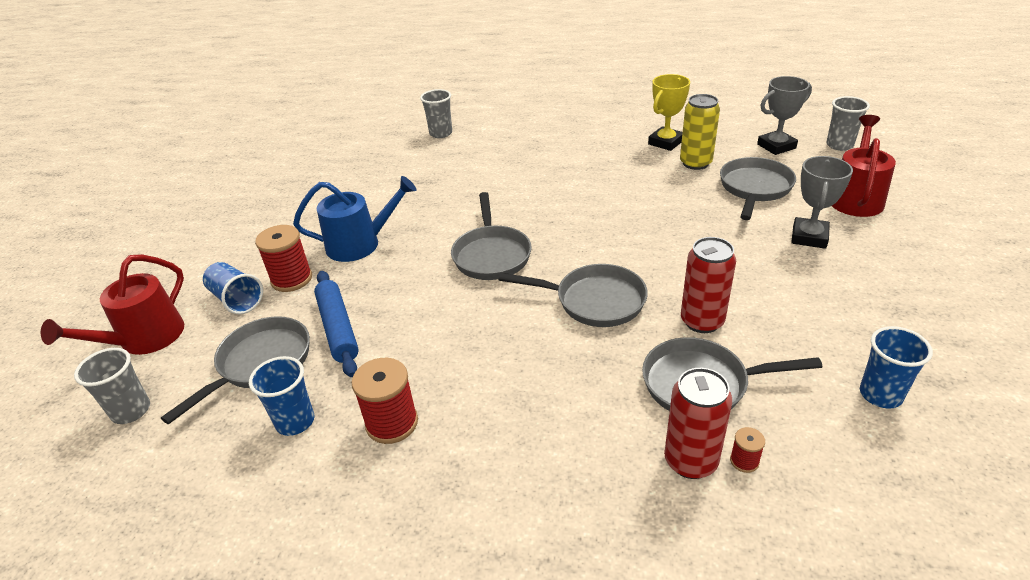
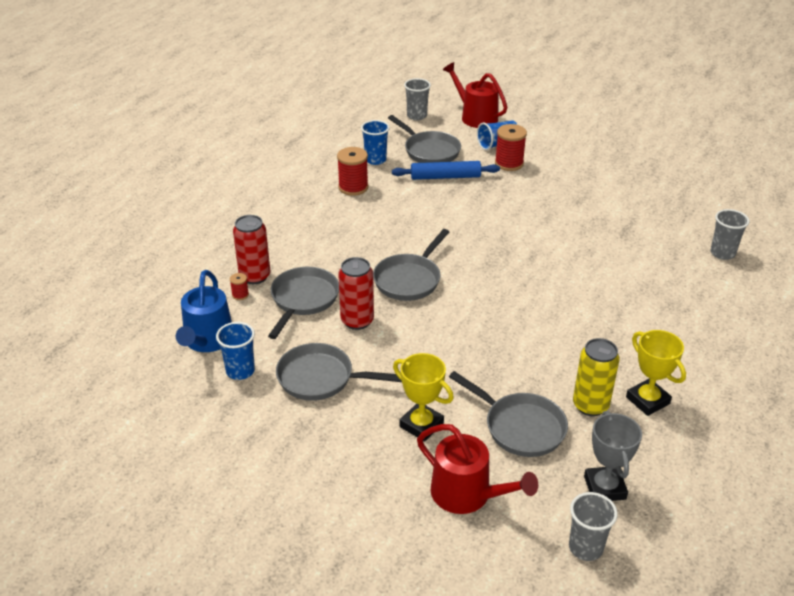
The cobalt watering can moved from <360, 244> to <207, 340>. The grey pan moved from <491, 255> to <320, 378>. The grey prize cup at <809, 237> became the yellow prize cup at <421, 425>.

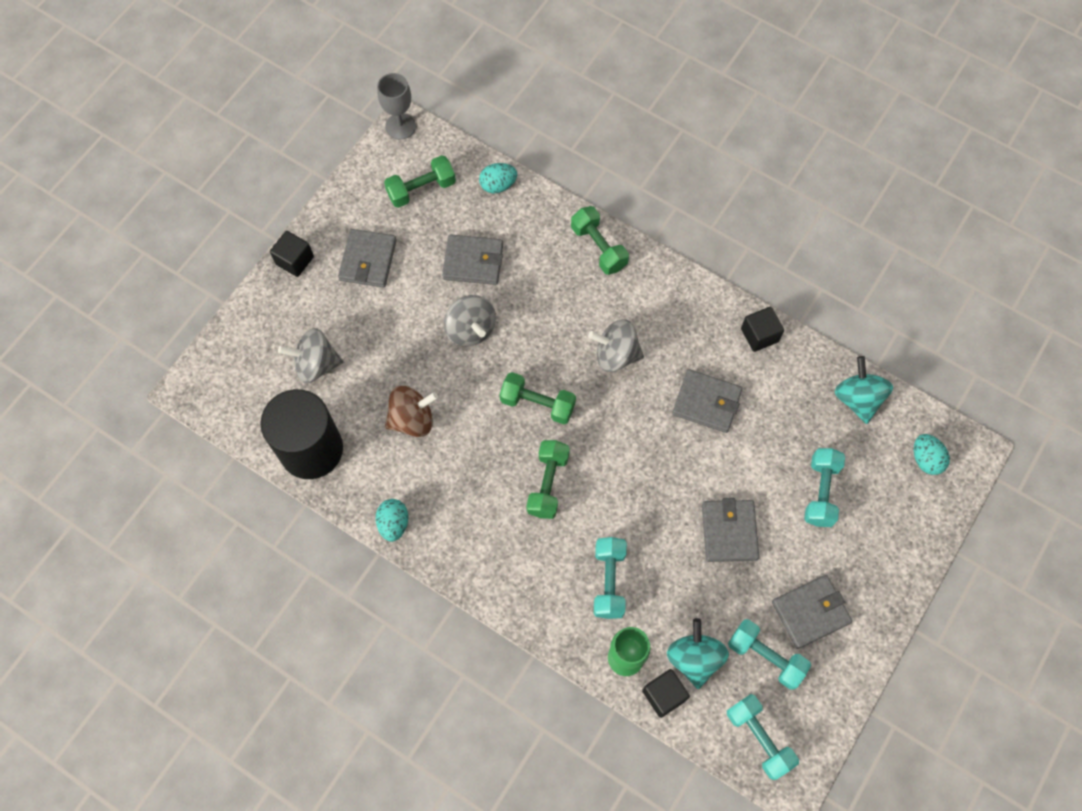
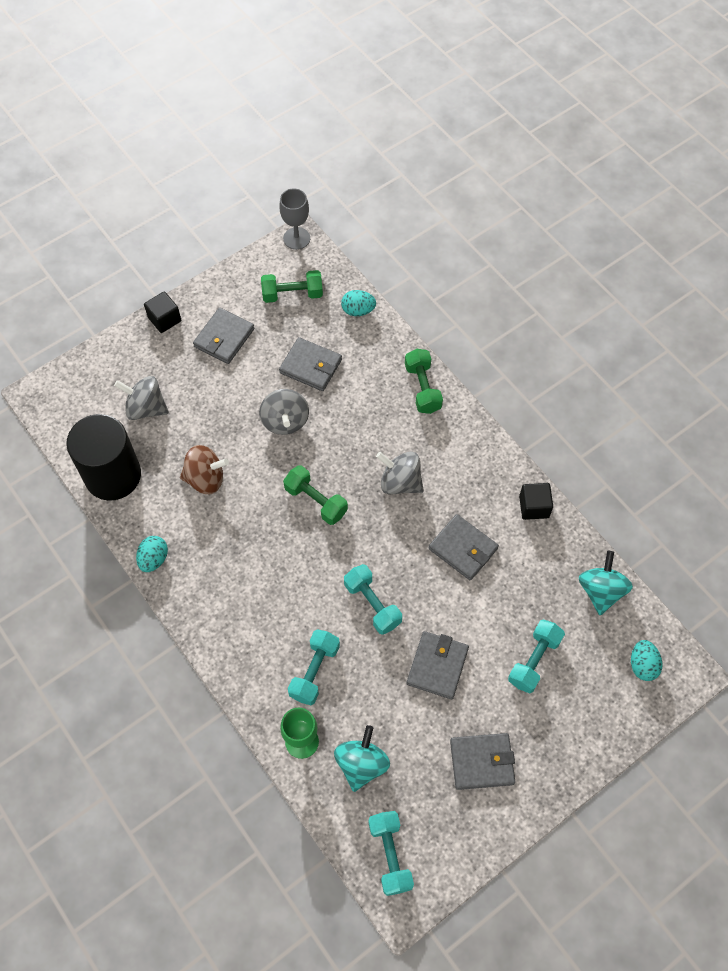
The emerald dumbbell at <548, 484> disappeared. The ebony cube at <664, 695> disappeared. The aqua dumbbell moved from <765, 656> to <372, 604>.

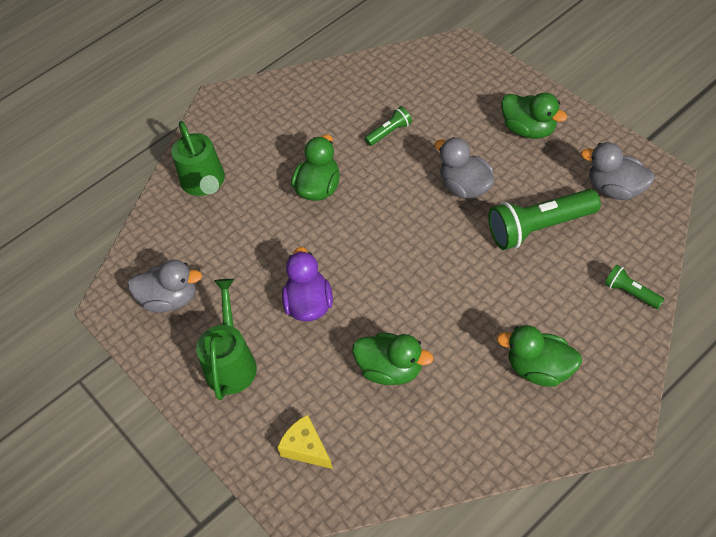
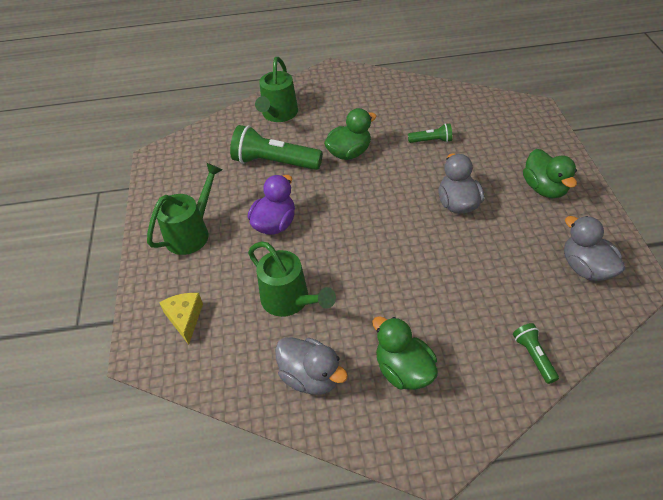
The grey rubber duck moved from <170, 299> to <311, 377>. The emerald rubber duck at <391, 370> was replaced by the emerald watering can at <290, 301>. The emerald torch moved from <539, 228> to <274, 162>.

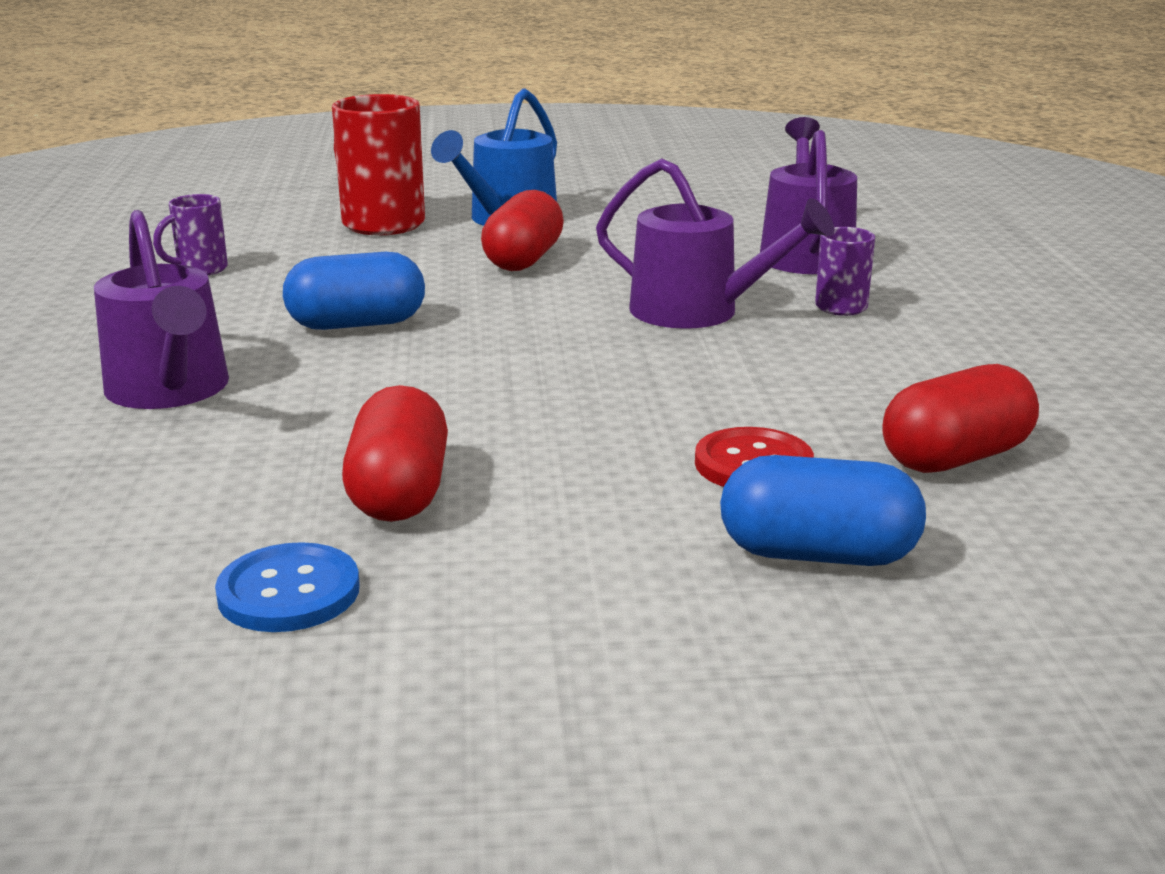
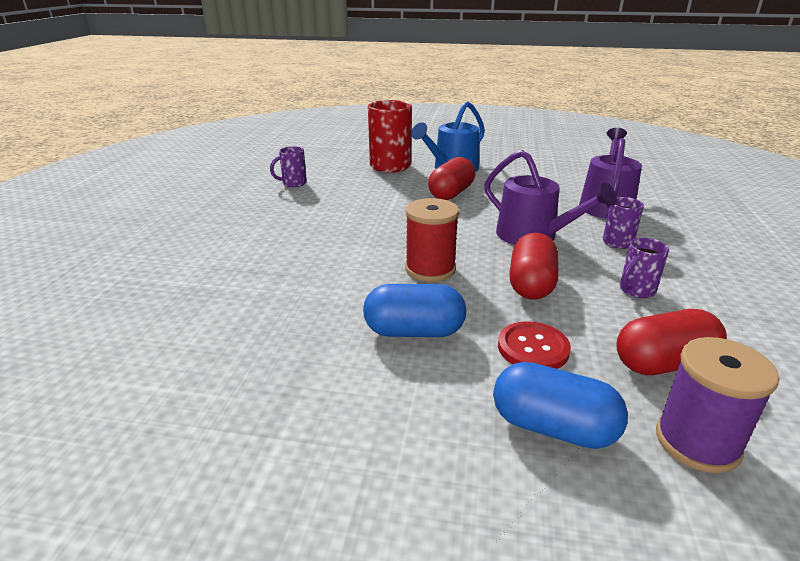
The royal purple watering can at <170, 390> disappeared. The cobalt button at <289, 592> disappeared. The cobalt capsule moved from <357, 324> to <414, 331>. The red capsule moved from <399, 493> to <531, 284>. The red spool at <430, 269> appeared. The royal purple mug at <636, 290> appeared. The royal purple spool at <697, 442> appeared.

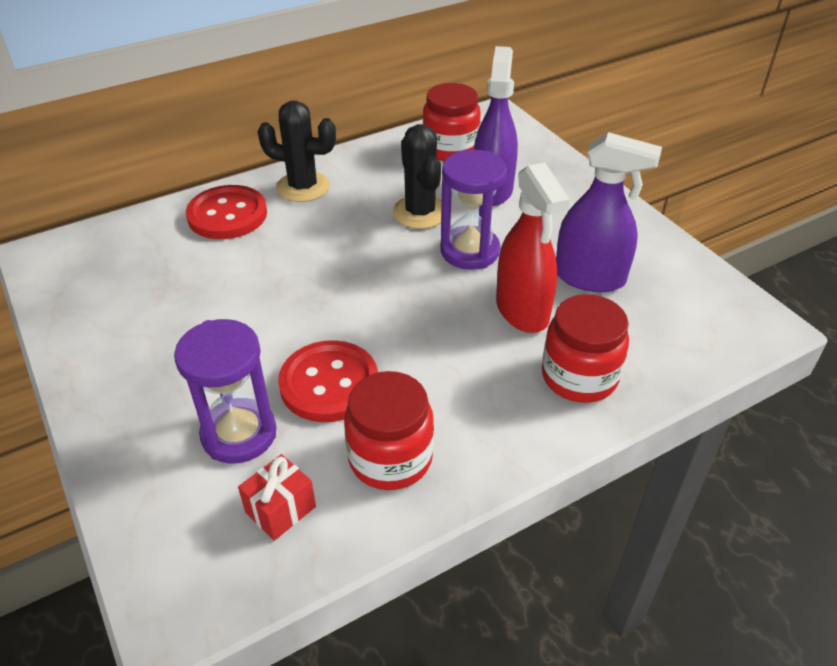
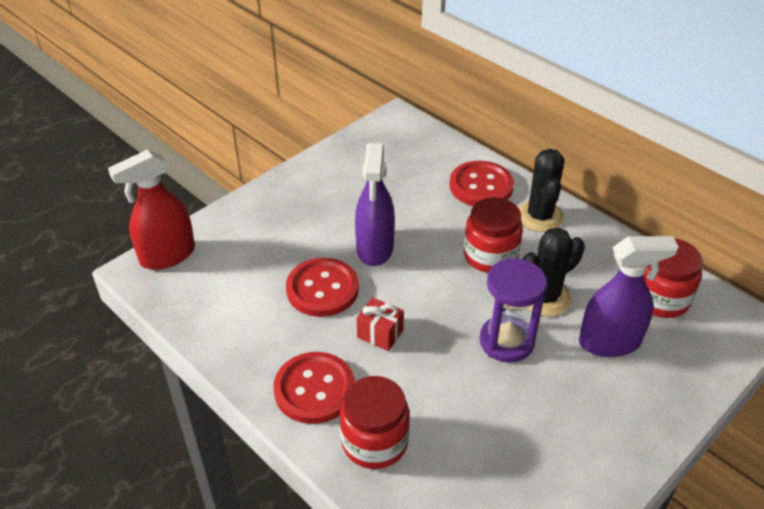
The royal purple hourglass at <239, 434> disappeared. The red wrapped gift moved from <280, 509> to <380, 334>. The red jar moved from <390, 458> to <490, 256>. The red sprayer moved from <522, 310> to <167, 256>. The royal purple sprayer moved from <590, 278> to <375, 248>. The red button at <314, 389> appeared.

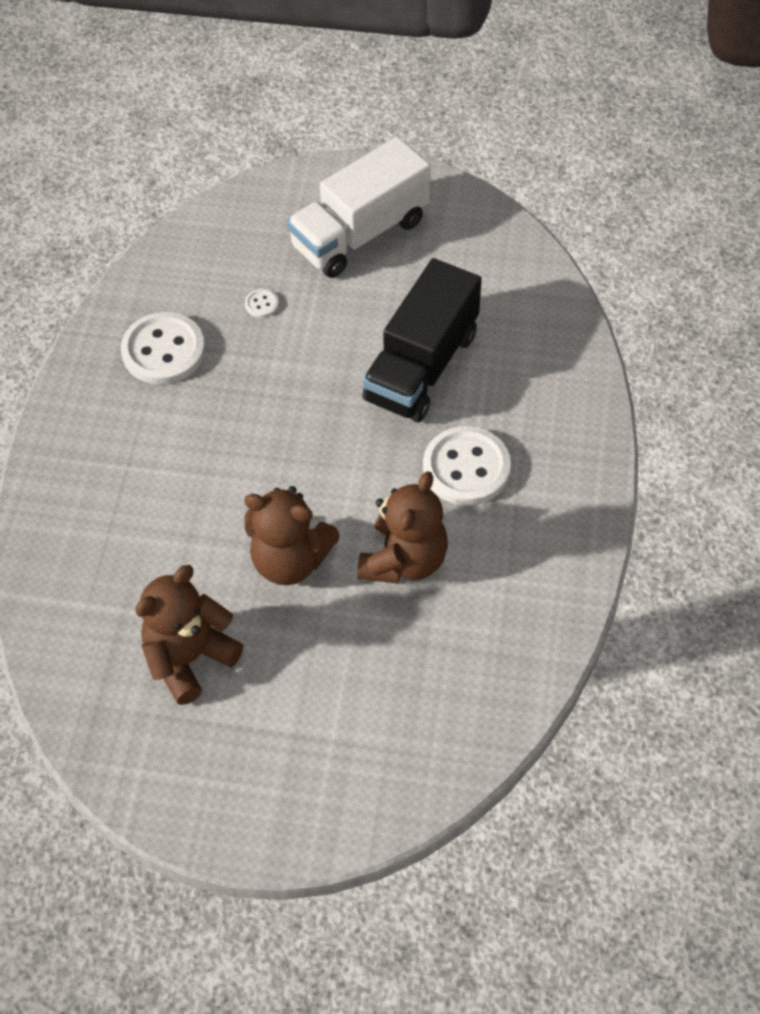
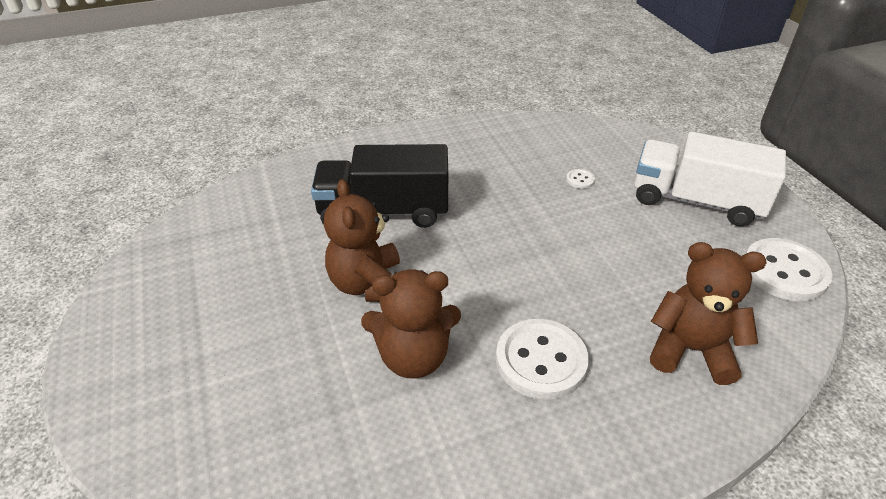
The white button moved from <163, 351> to <784, 272>. The dark brown teddy moved from <189, 658> to <690, 350>. The ebony lorry moved from <421, 366> to <384, 211>.

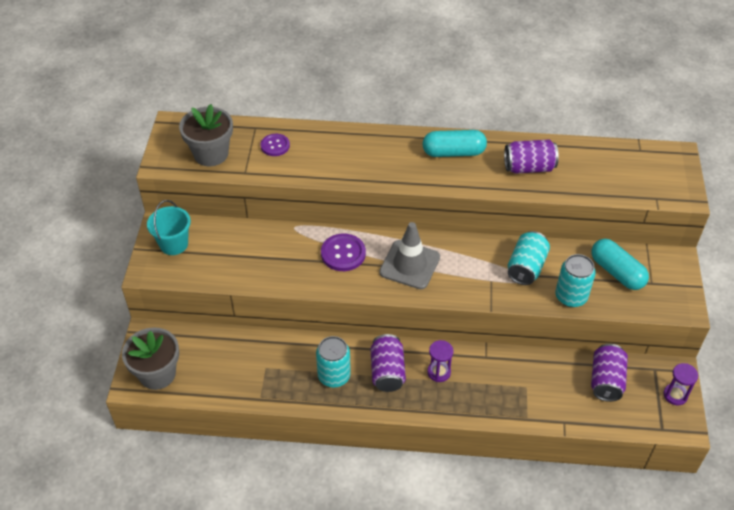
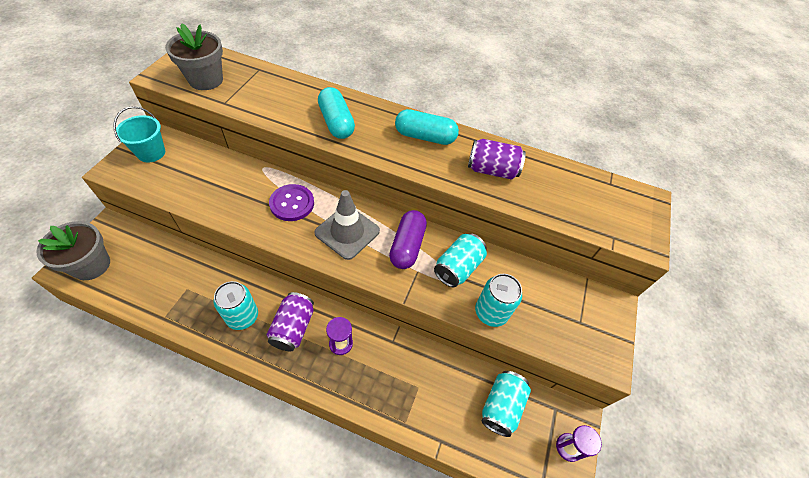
The royal purple button at <275, 146> disappeared. The aqua capsule moved from <617, 272> to <336, 122>. The royal purple soda can at <606, 381> became the aqua soda can at <501, 406>. The royal purple capsule at <407, 246> appeared.

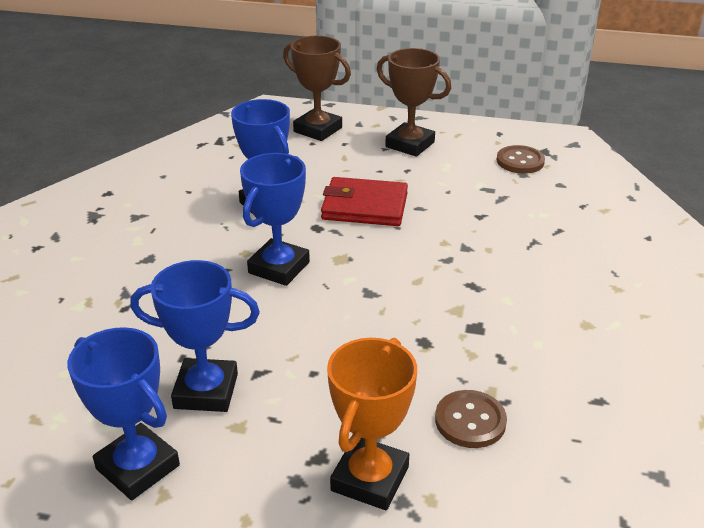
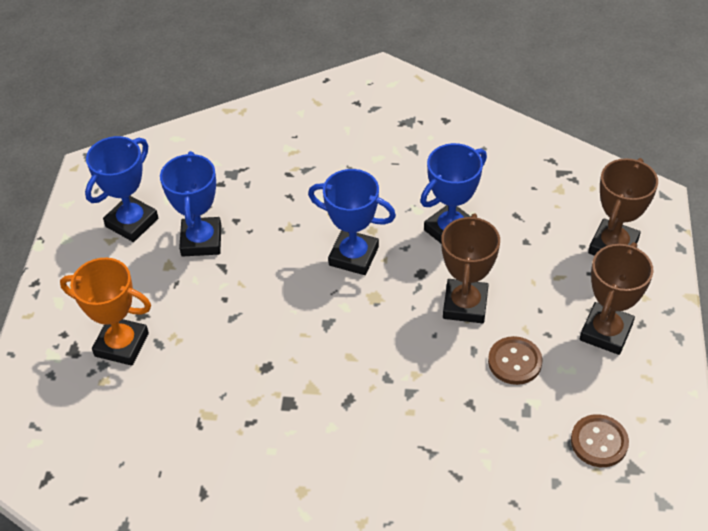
The red billfold at <364, 206> was replaced by the dark brown prize cup at <465, 305>. The dark brown button moved from <470, 421> to <514, 362>.

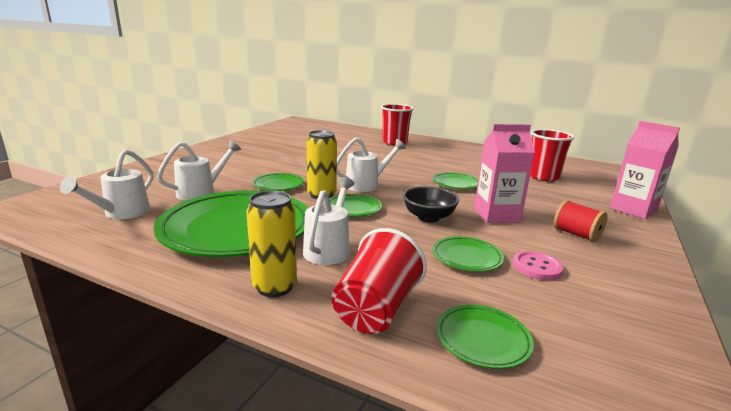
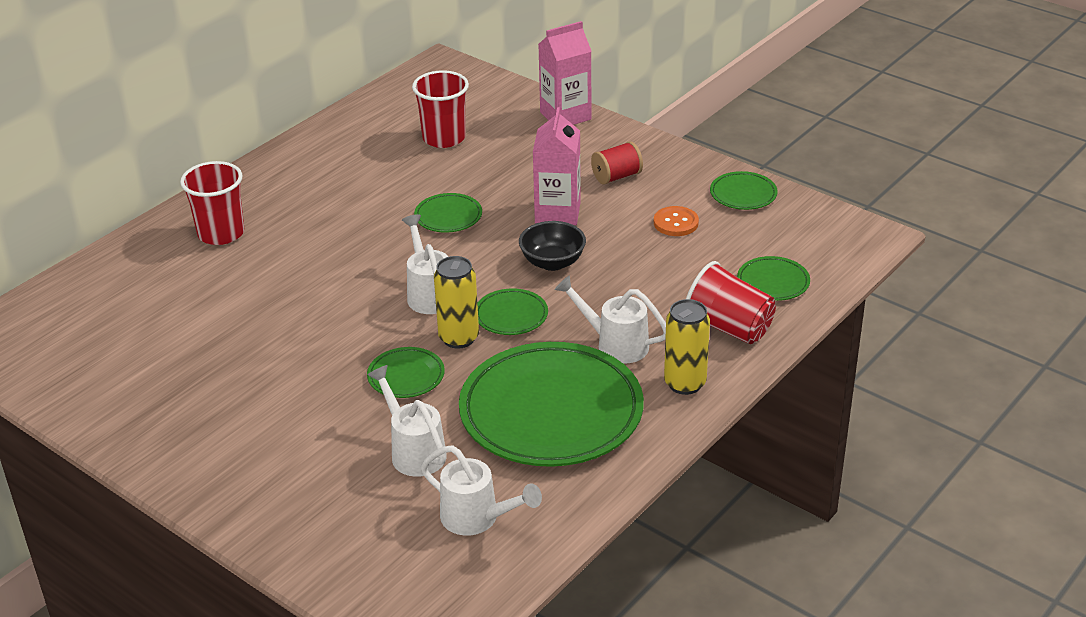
The emerald plate moved from <467, 257> to <743, 194>. The rosy button at <537, 267> became the bright orange button at <676, 223>.

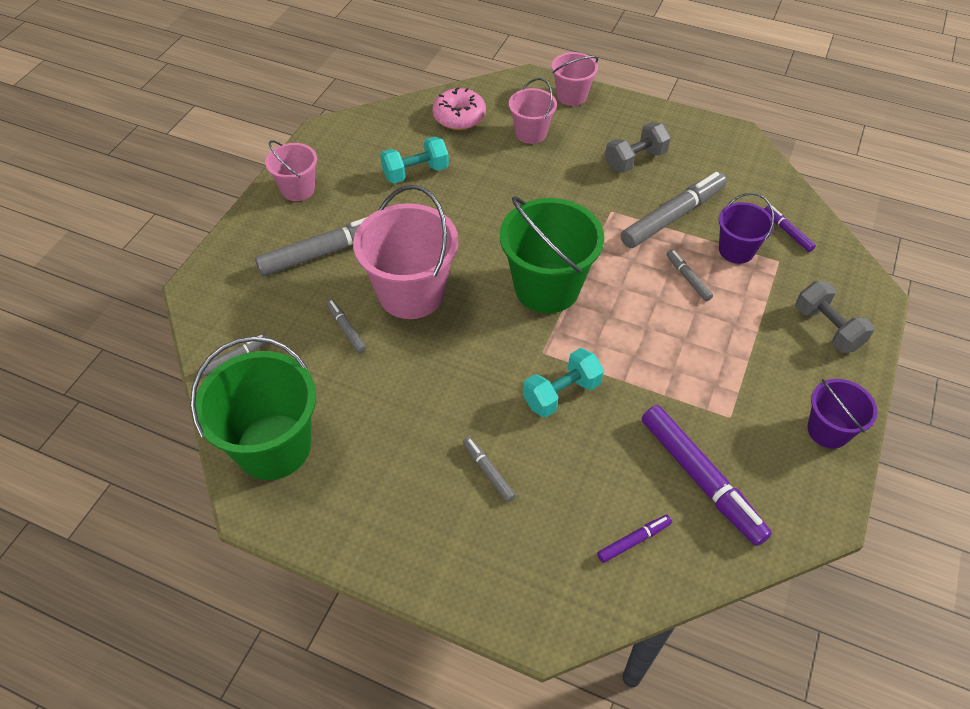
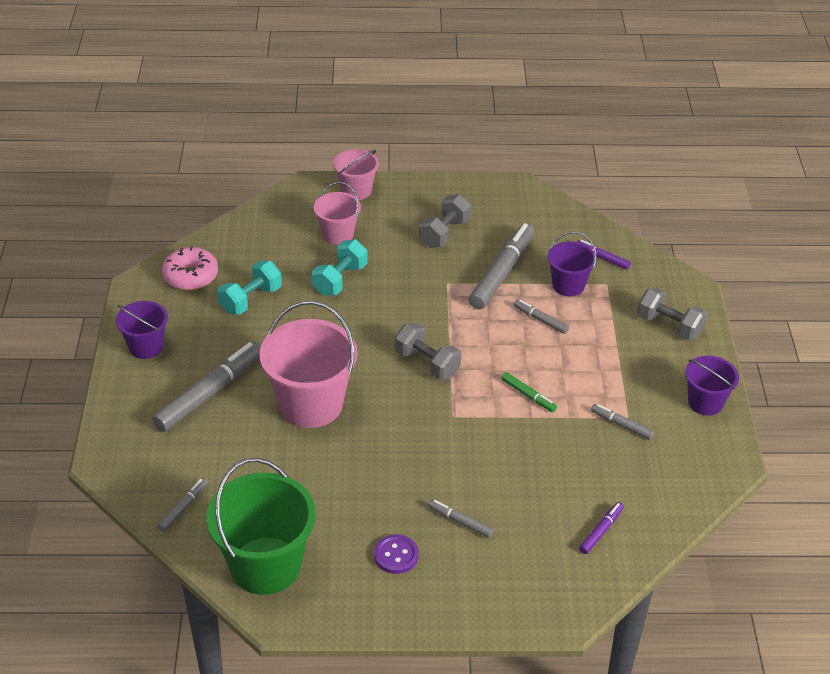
The rosy pail at <298, 189> became the royal purple pail at <146, 347>. The grey marker moved from <346, 329> to <621, 425>. The rosy glazed donut moved from <459, 117> to <191, 276>. The emerald pail at <547, 287> was replaced by the grey dumbbell at <427, 363>. The aqua dumbbell moved from <561, 394> to <340, 280>. The royal purple marker at <701, 478> disappeared. The royal purple button at <396, 555> appeared. The emerald marker at <528, 395> appeared.

